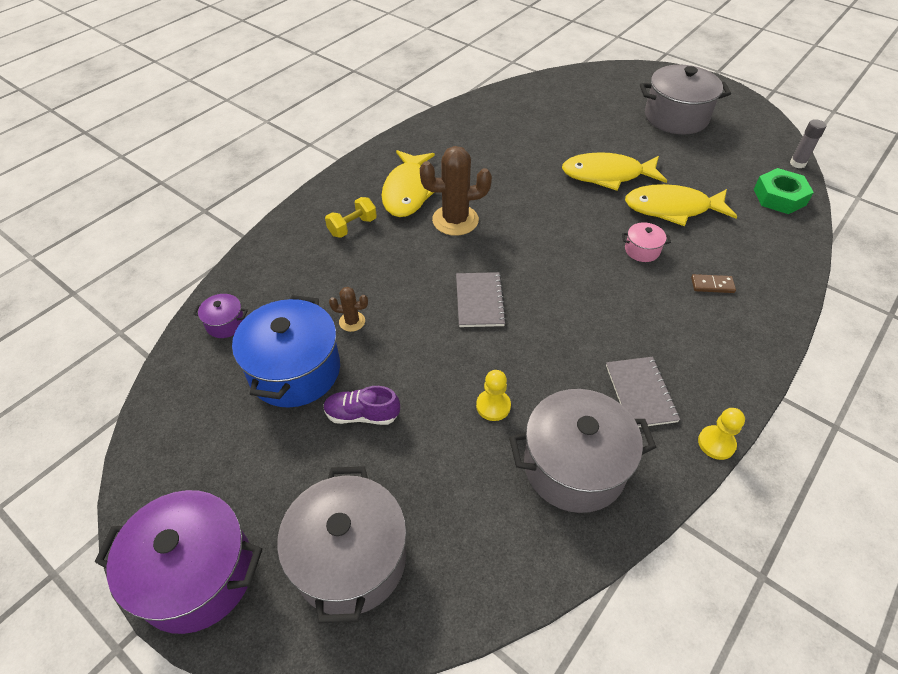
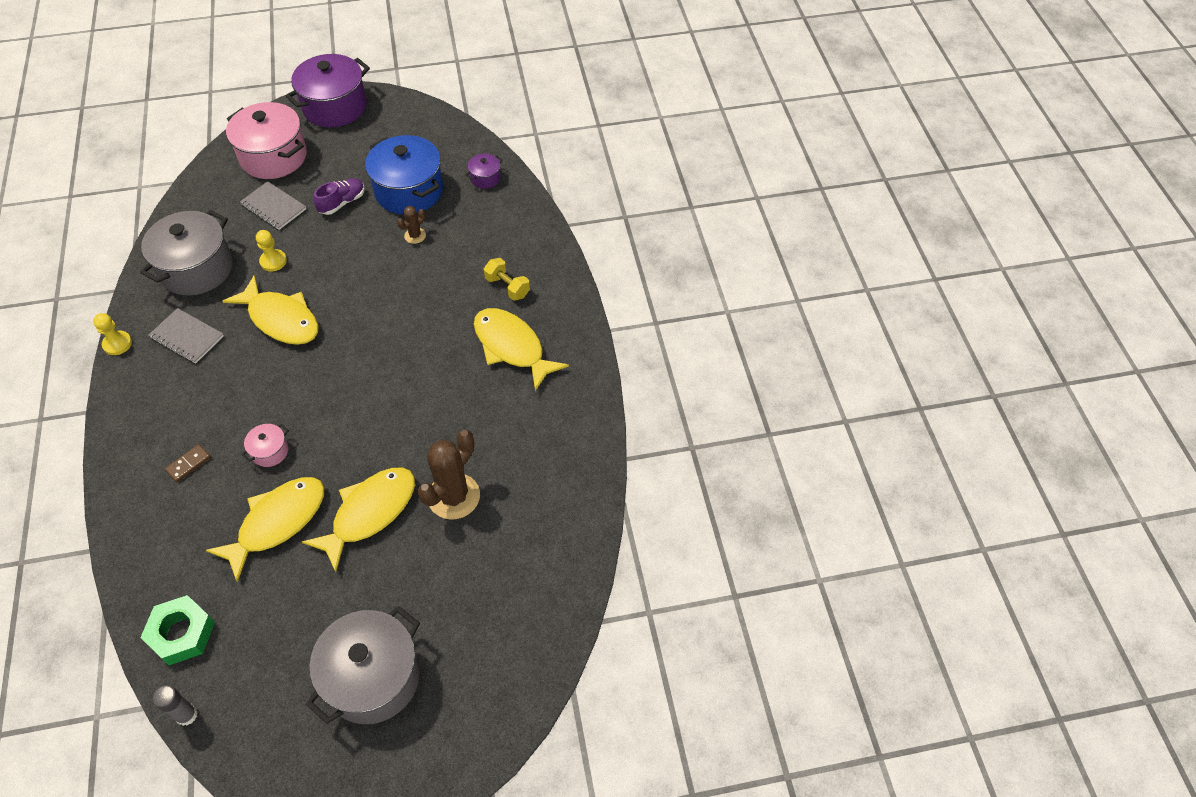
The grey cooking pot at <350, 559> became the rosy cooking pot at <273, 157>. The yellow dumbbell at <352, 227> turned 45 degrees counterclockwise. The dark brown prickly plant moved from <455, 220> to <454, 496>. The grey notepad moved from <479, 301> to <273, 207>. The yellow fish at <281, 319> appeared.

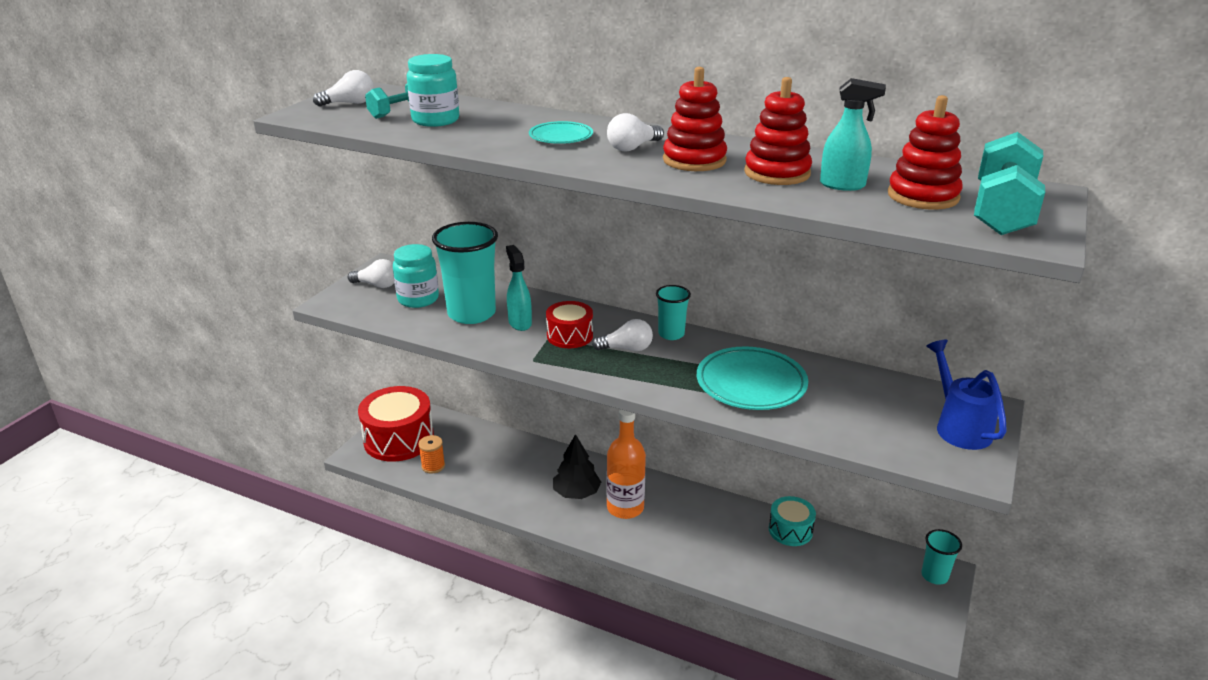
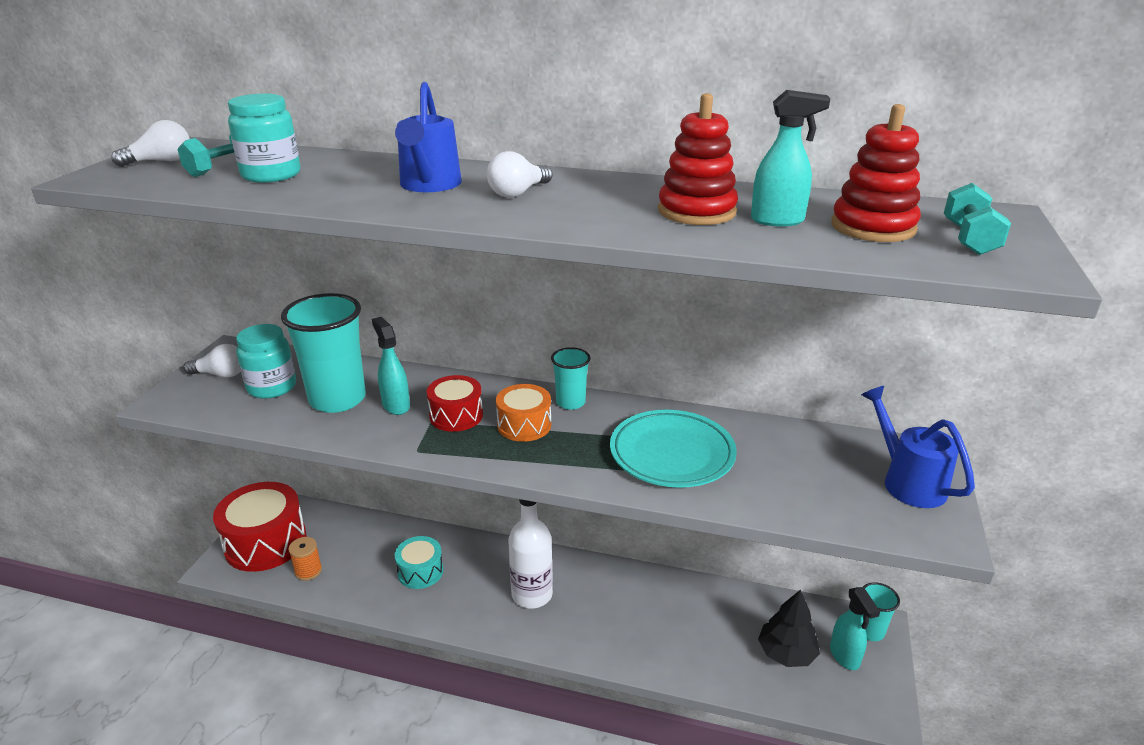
The aqua plate at <561, 137> was replaced by the cobalt watering can at <429, 185>. The ebony toy tree moved from <576, 493> to <786, 653>. The white lightbulb at <627, 349> was replaced by the bright orange snare drum at <524, 425>. The bright orange flask at <625, 508> became the white flask at <532, 594>. The red stacking rings at <694, 160> disappeared. The aqua snare drum moved from <790, 530> to <420, 571>. The aqua dumbbell at <1002, 211> changed to 0.60 times the size. The aqua sprayer at <845, 656> appeared.

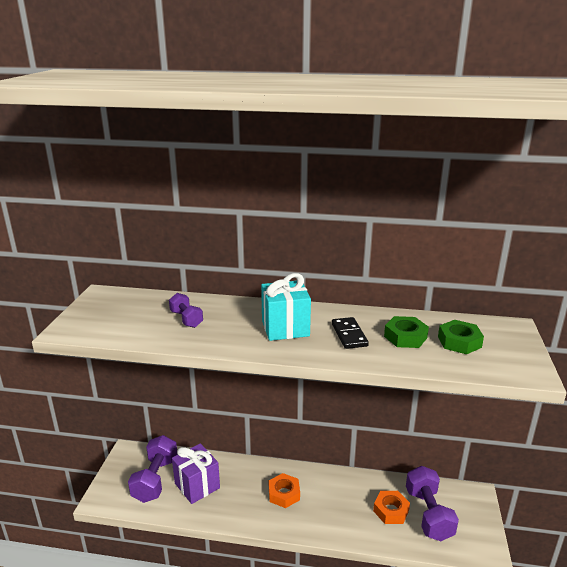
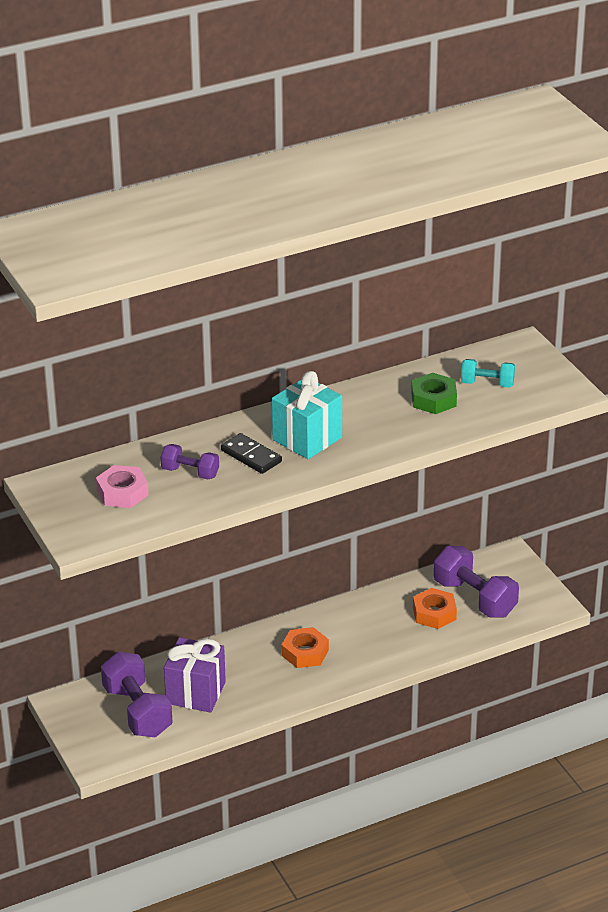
The ebony domino piece moved from <349, 335> to <251, 456>. The emerald hexagon nut at <459, 342> was replaced by the aqua dumbbell at <487, 384>. The rosy hexagon nut at <122, 492> appeared.

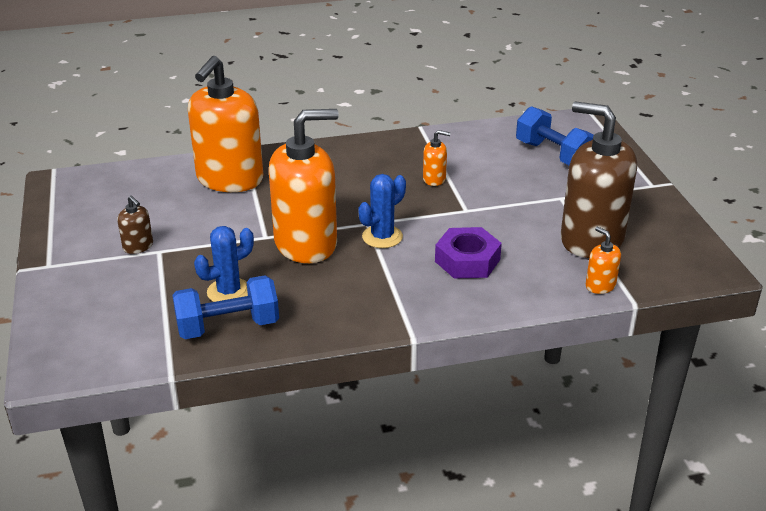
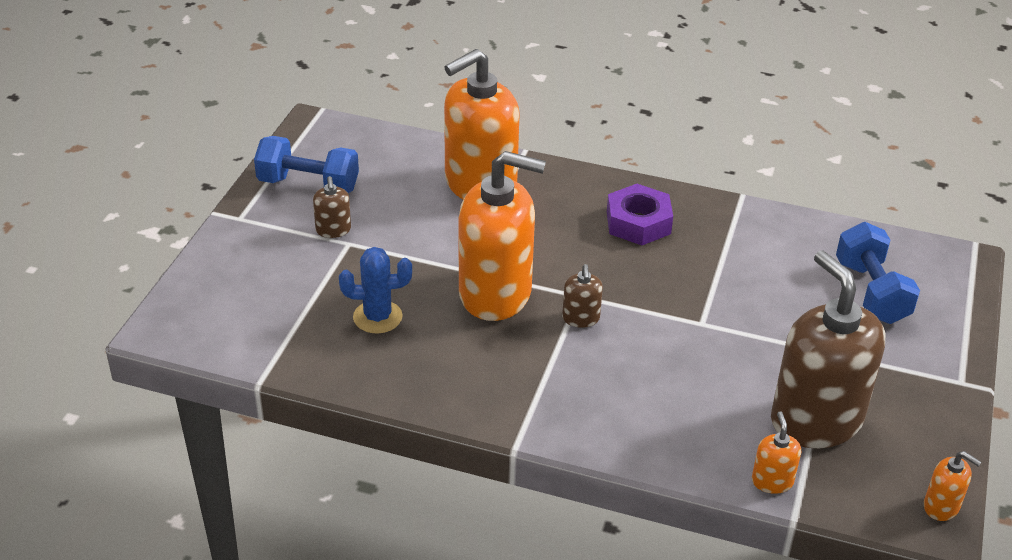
The cobalt dumbbell moved from <228, 326> to <308, 185>. The cobalt prickly plant at <382, 237> was replaced by the dark brown pump bottle at <581, 318>. The bright orange pump bottle moved from <434, 179> to <941, 506>. The royal purple hexagon nut moved from <467, 260> to <638, 222>.

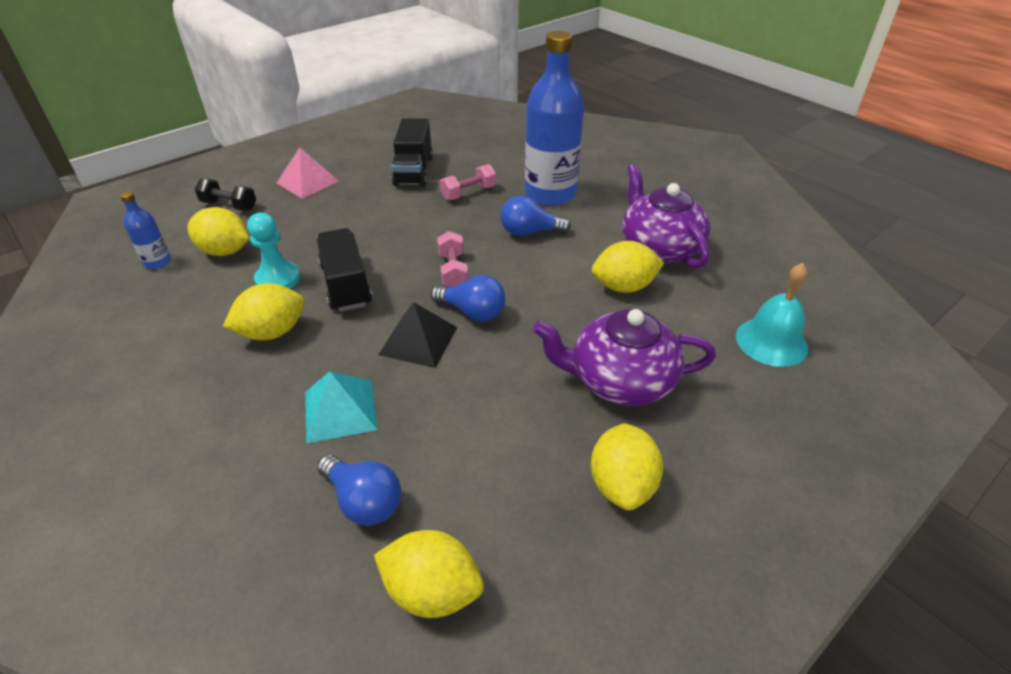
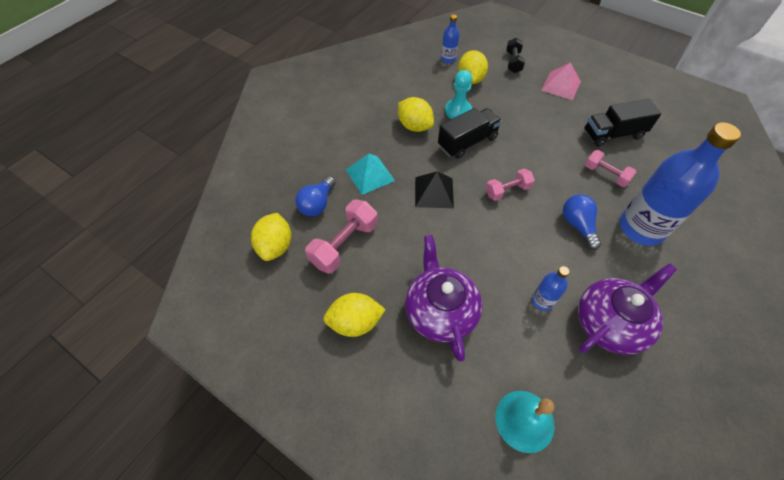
The cobalt lightbulb at <472, 312> disappeared. The yellow toy lemon at <623, 287> was replaced by the cobalt flask at <542, 301>. The rosy dumbbell at <344, 244> appeared.

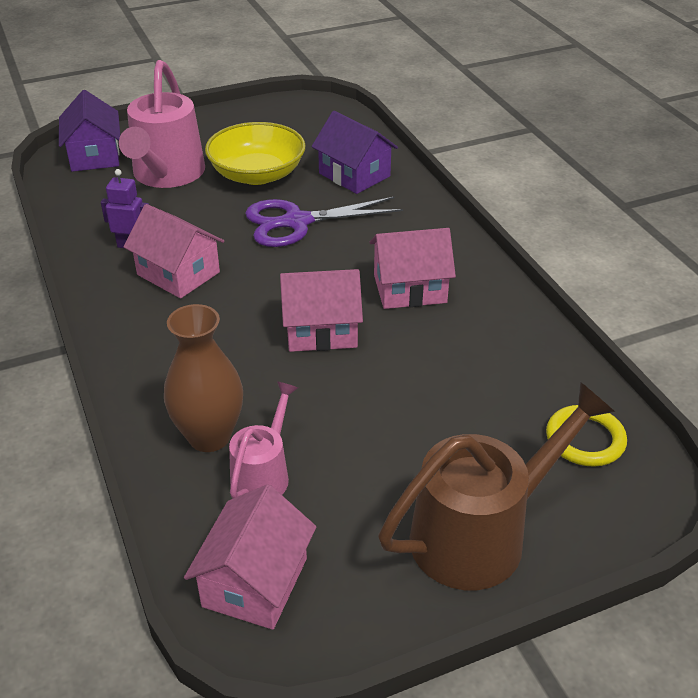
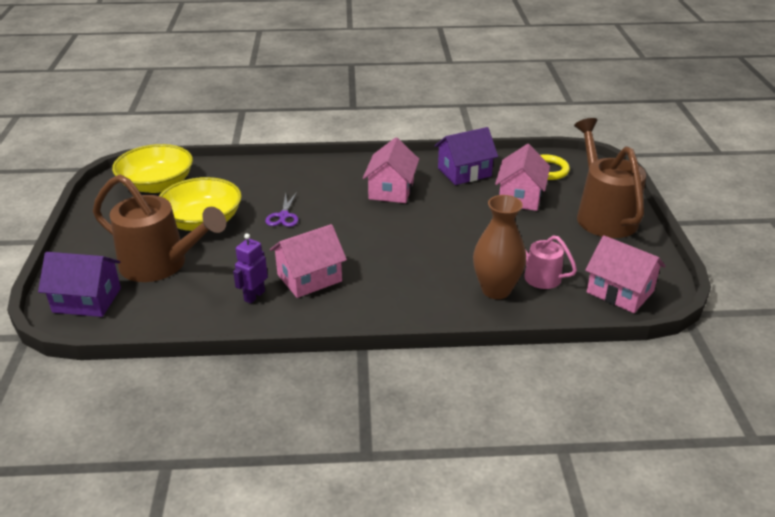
The rosy watering can at <166, 175> became the dark brown watering can at <162, 265>. The royal purple scissors at <297, 222> changed to 0.53 times the size. The rosy toy house moved from <321, 330> to <520, 197>. The royal purple toy house moved from <354, 175> to <464, 172>. The yellow deep dish at <157, 184> appeared.

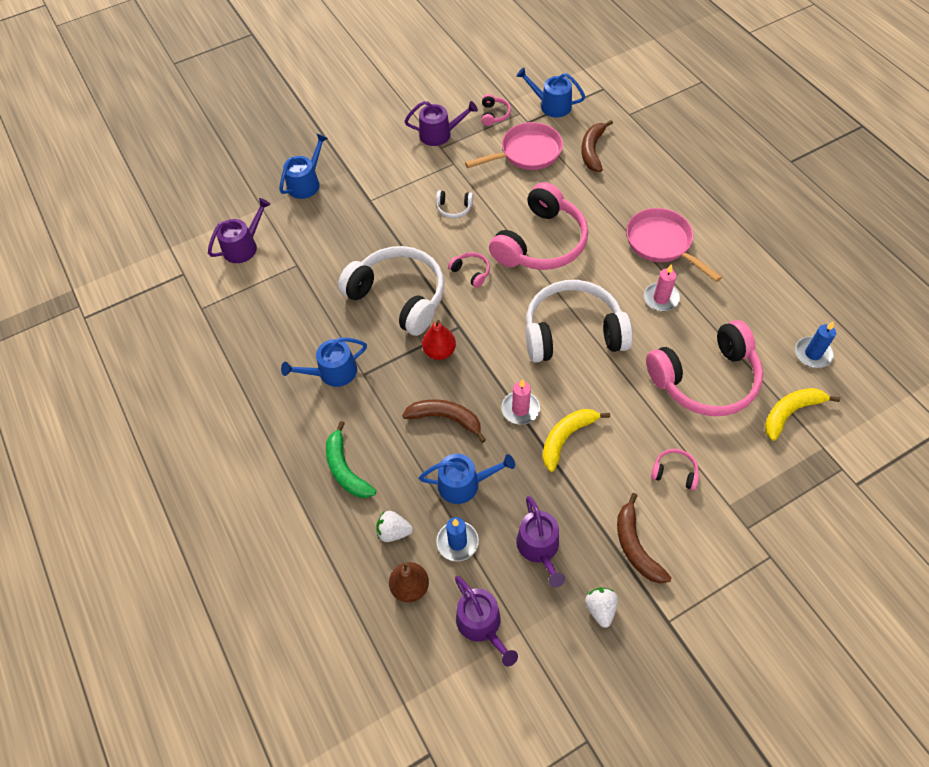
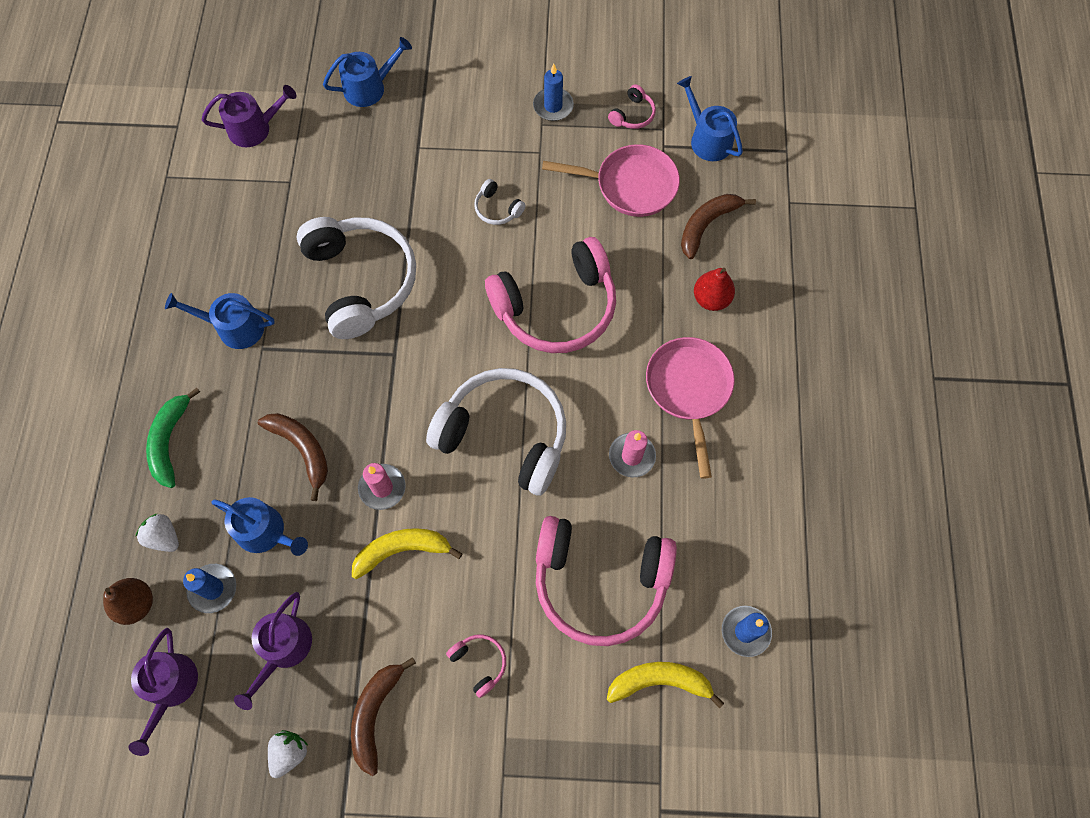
The royal purple watering can at <439, 134> was replaced by the cobalt wax candle at <553, 106>. The red pear moved from <439, 351> to <711, 299>. The rosy headphones at <471, 272> disappeared.

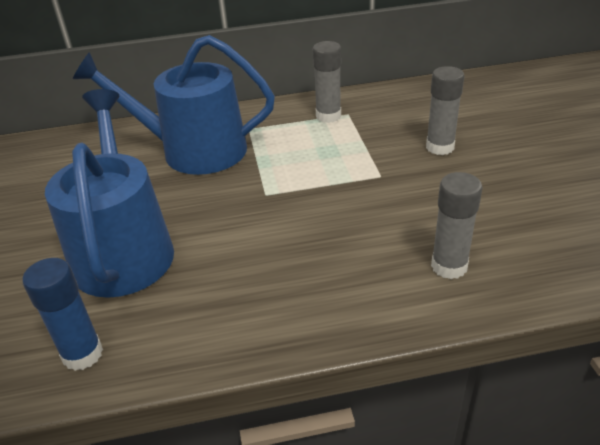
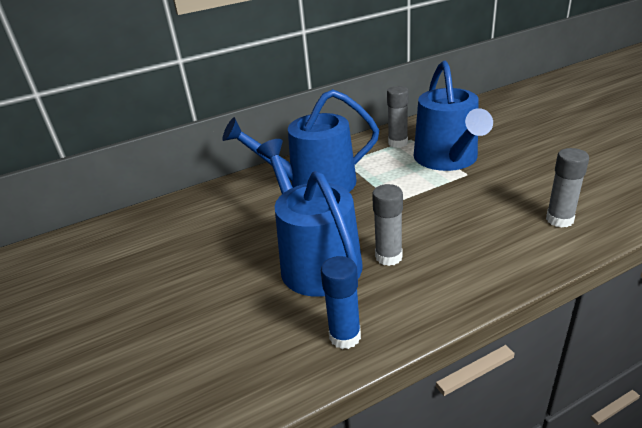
The grey glue moved from <440, 147> to <388, 257>. The cobalt watering can at <448, 159> appeared.

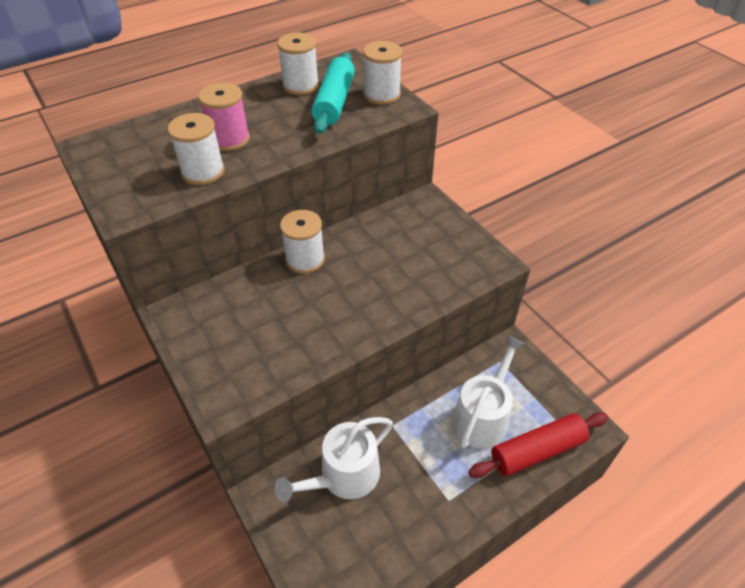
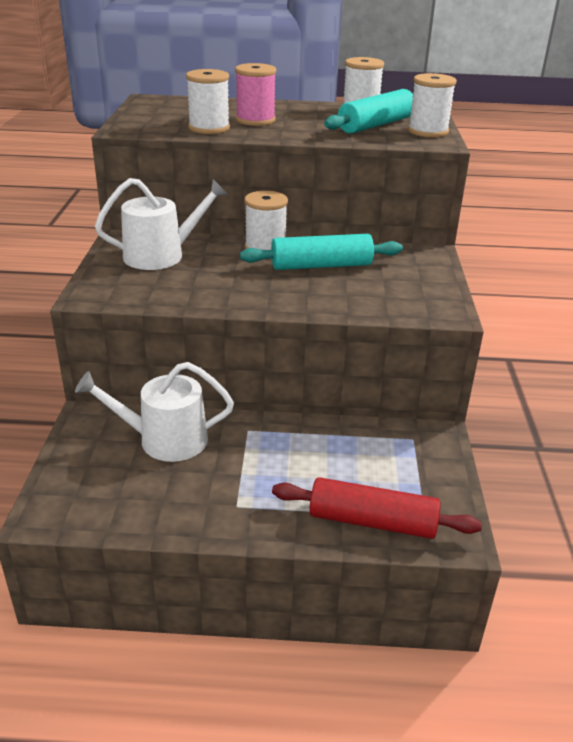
The white watering can moved from <482, 416> to <161, 255>. The aqua dough roller at <321, 266> appeared.

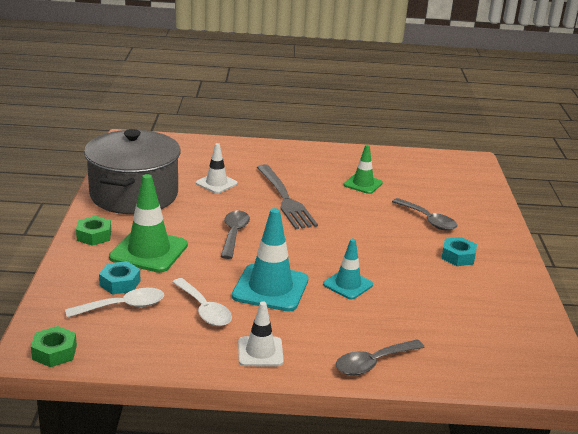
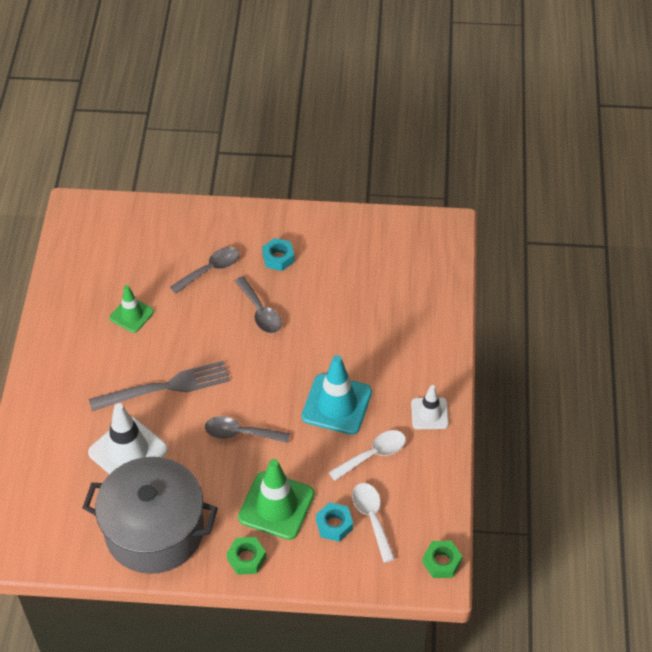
The white road cone at <216, 183> changed to 1.67 times the size. The aqua road cone at <348, 285> disappeared. The grey teaspoon moved from <373, 363> to <260, 312>.

